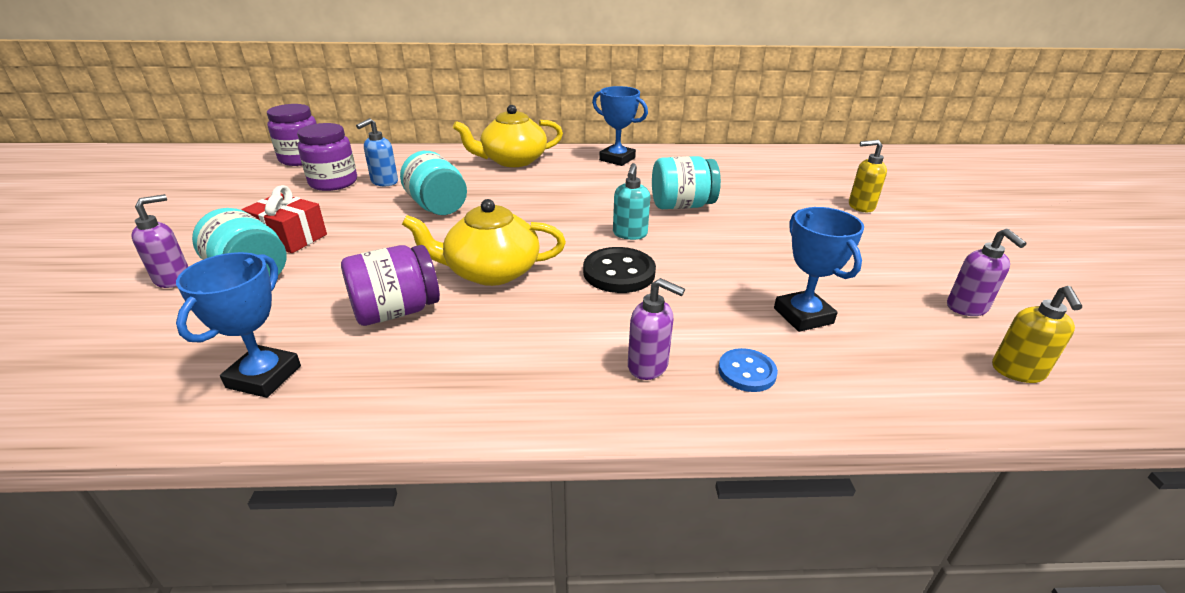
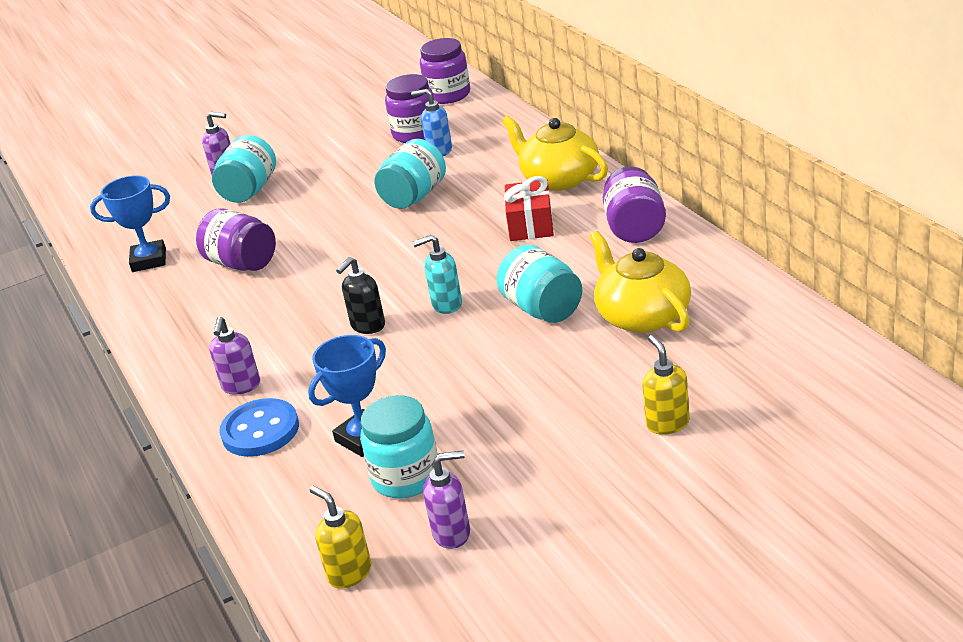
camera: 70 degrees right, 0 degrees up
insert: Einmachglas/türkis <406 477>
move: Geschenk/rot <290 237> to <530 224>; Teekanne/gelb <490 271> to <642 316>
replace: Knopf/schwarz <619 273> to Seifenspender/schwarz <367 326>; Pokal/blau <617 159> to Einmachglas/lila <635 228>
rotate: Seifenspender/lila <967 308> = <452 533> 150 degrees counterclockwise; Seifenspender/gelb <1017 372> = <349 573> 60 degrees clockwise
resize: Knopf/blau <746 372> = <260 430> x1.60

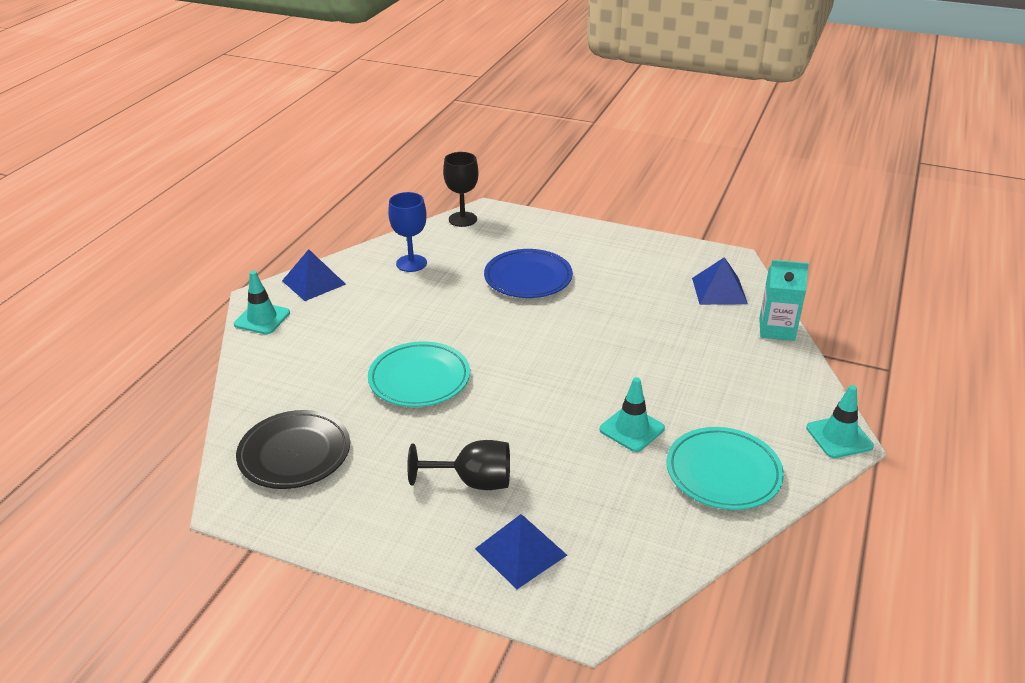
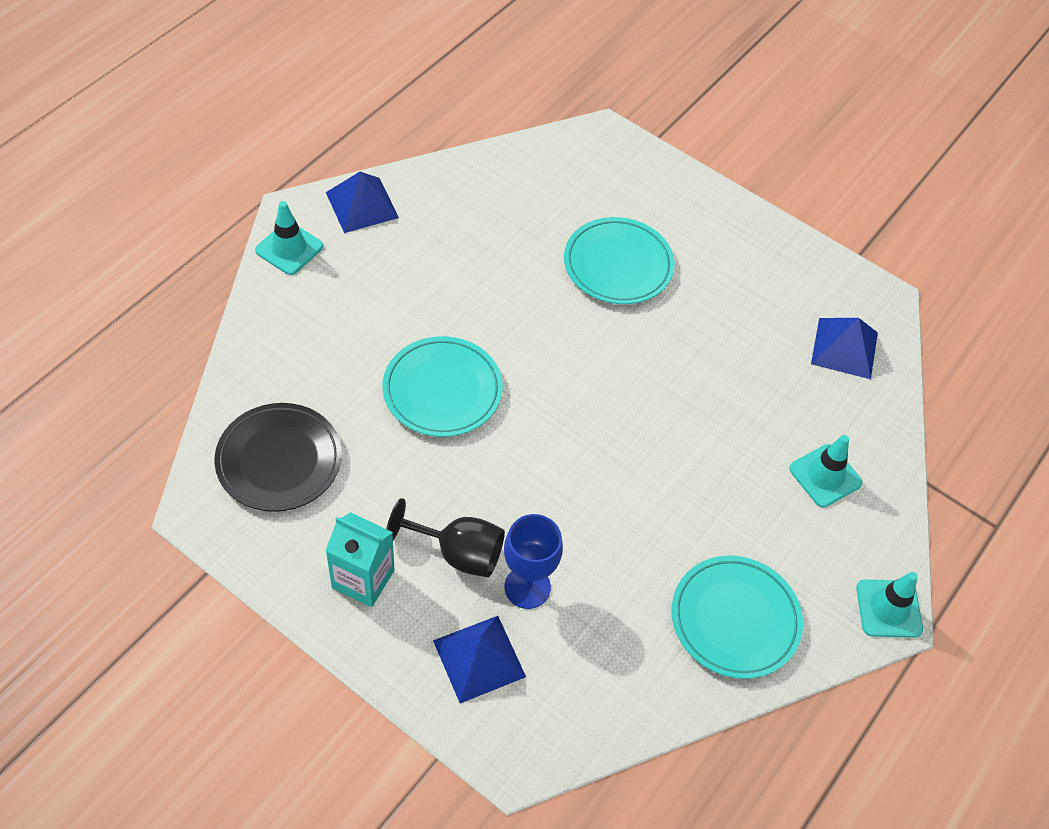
camera: 10 degrees right, 20 degrees up
delete: Kelch/schwarz <462 219>
move: Kelch/blau <411 263> to <527 587>; Leitkegel/türkis <632 429> to <825 476>; Getränkekarton/türkis <776 329> to <363 579>
recolor: Teller/blau <528 278> to Teller/türkis <618 265>

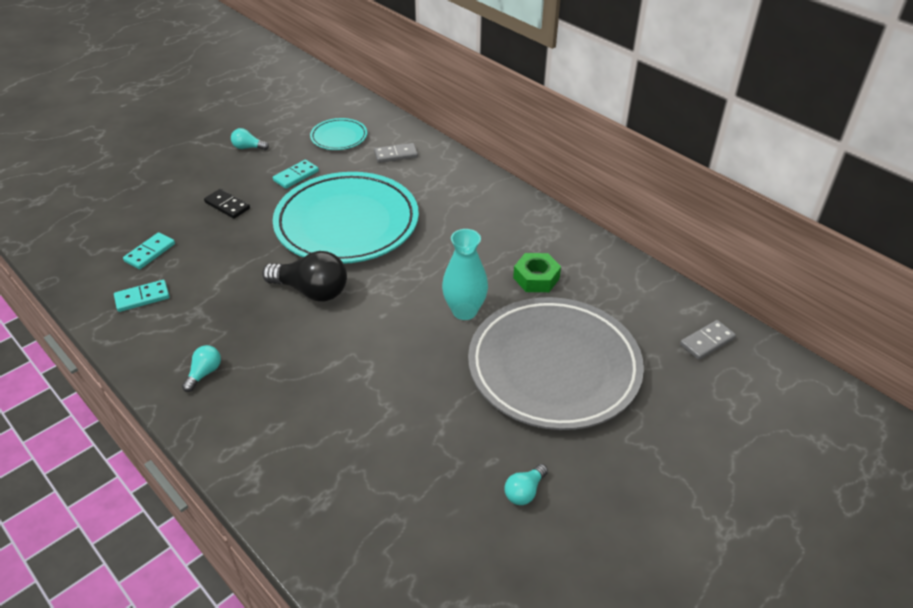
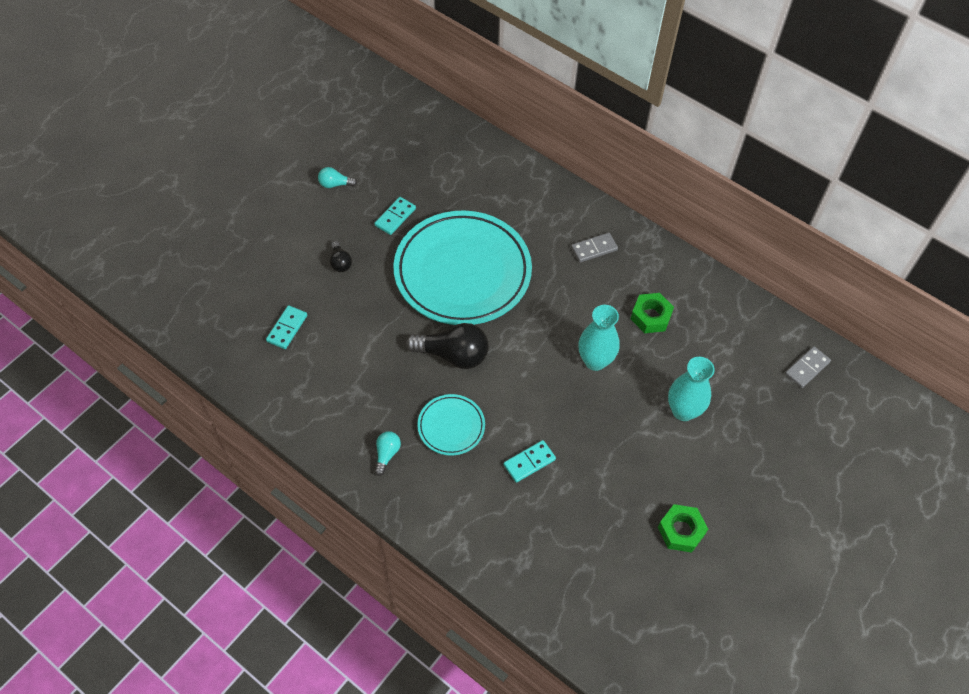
camera: 10 degrees left, 15 degrees up
move: Dominostein/türkis <142 298> to <529 462>; Teller/türkis <339 137> to <451 426>; Dominostein/grau <396 155> to <594 249>
replace: Dominostein/schwarz <227 205> to Glühbirne/schwarz <340 262>; Teller/grau <554 367> to Vase/türkis <683 411>; Glühbirne/türkis <524 491> to Sechskantmutter/grün <681 531>

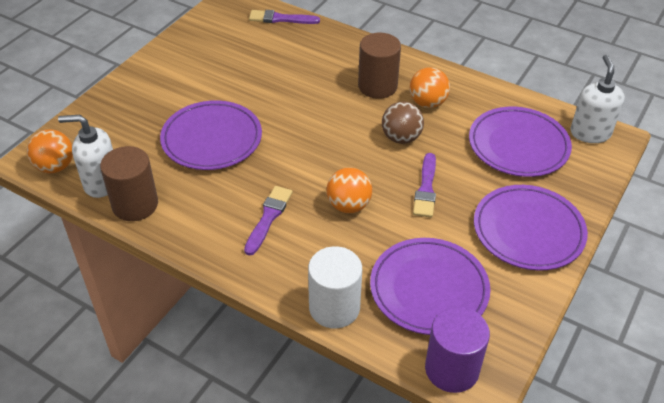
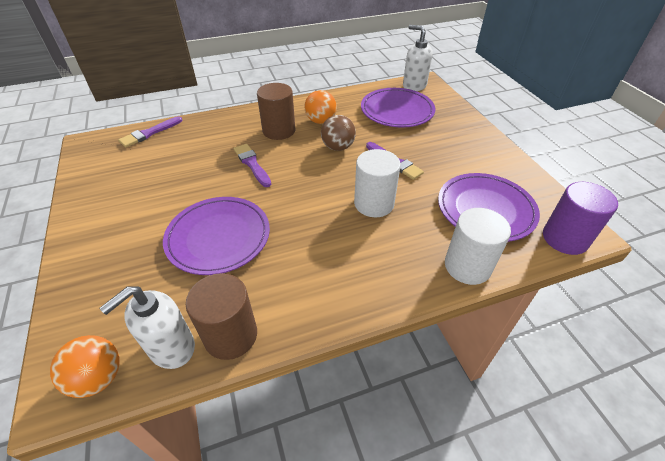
camera: 50 degrees left, 0 degrees up
delete: Teller/lila <528 231>
move: Pinsel/lila <268 217> to <252 164>
replace: Ball/orange <348 205> to Vollzylinder/weiß <374 203>

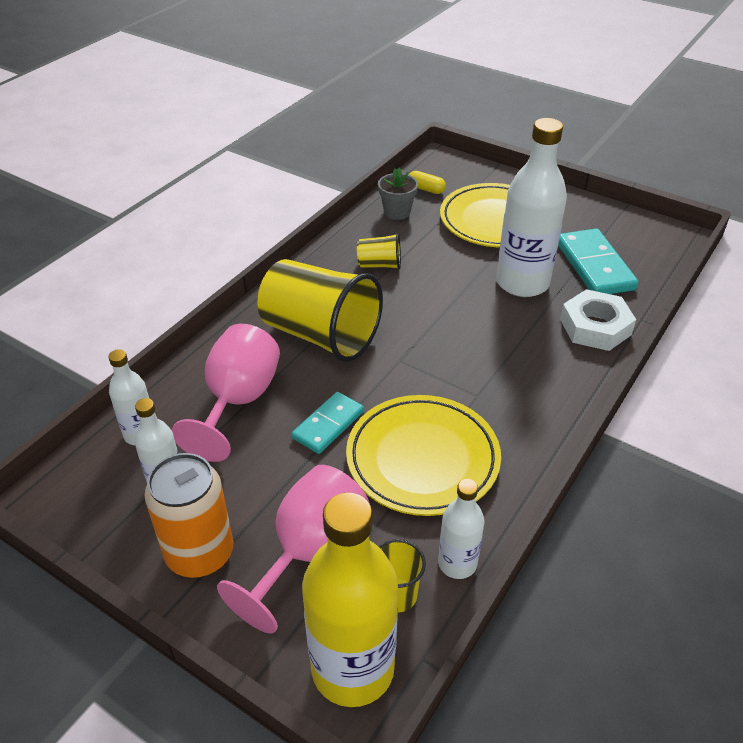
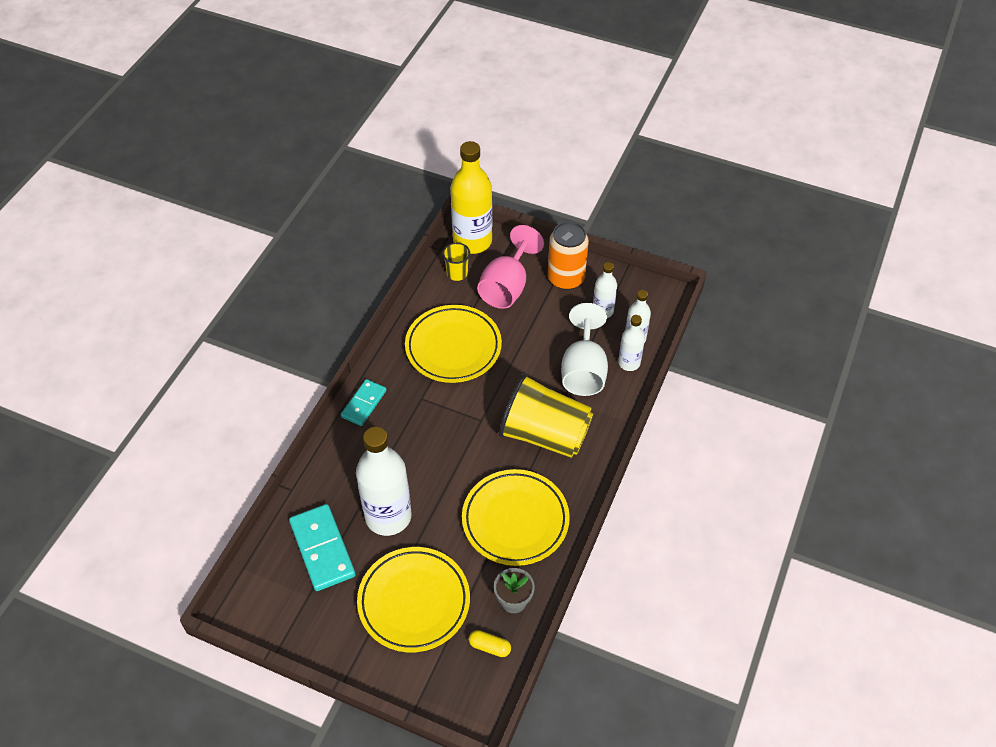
camera: 170 degrees right, 10 degrees up
delete: Sechskantmutter/weiß <595 327>
move: Dominostein/türkis <328 425> to <364 404>; Flasche/weiß <457 563> to <629 363>
replace: Becher/gelb <379 265> to Teller/gelb <515 520>
recolor: Kelch/rosa <238 400> to Kelch/weiß <583 370>

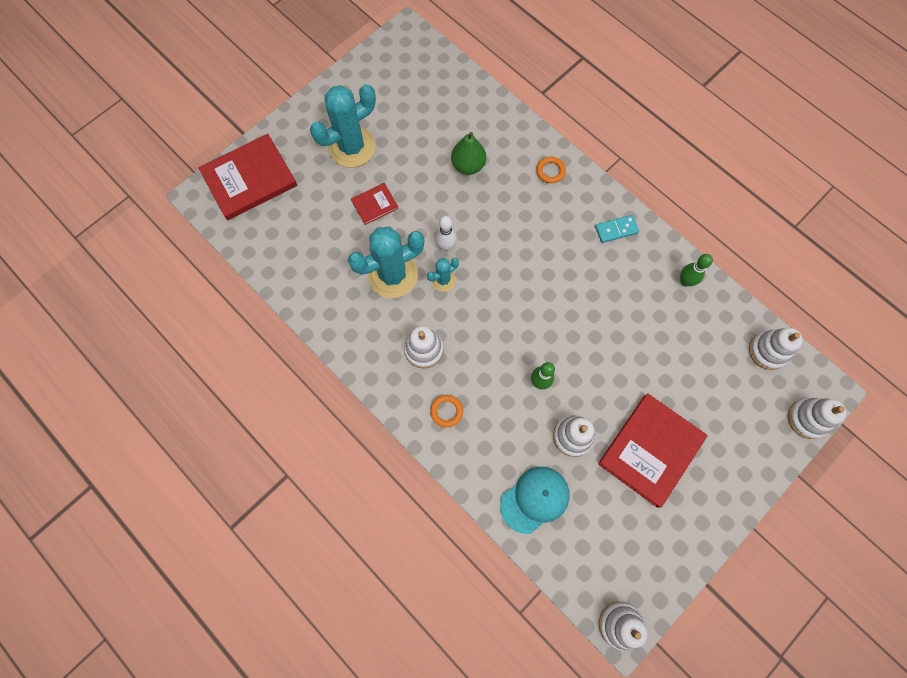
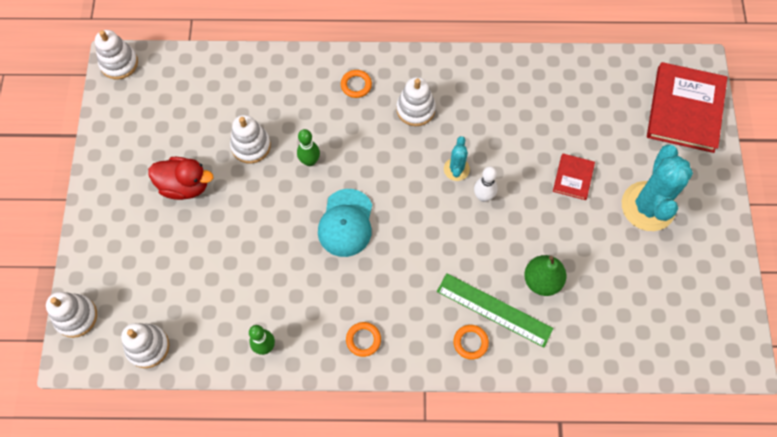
camera: 135 degrees right, 5 degrees down
delete: Kaktus/türkis <392 275>
insert: Lineal/grün <494 310>
move: Kappe/türkis <535 499> to <346 223>
replace: Dominostein/türkis <616 230> to Ring/orange <363 340>; Buch/rot <651 450> to Ente/rot <185 185>

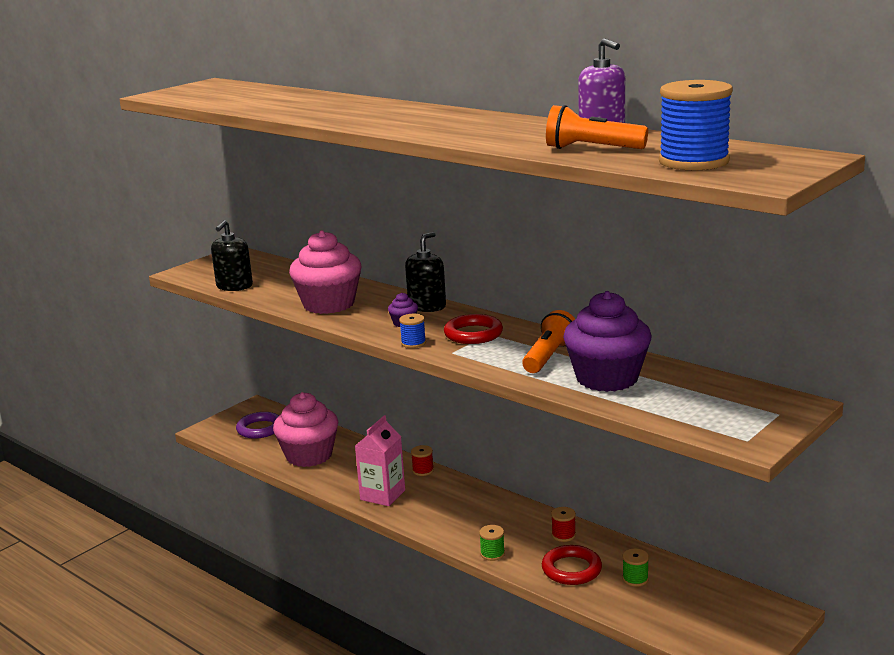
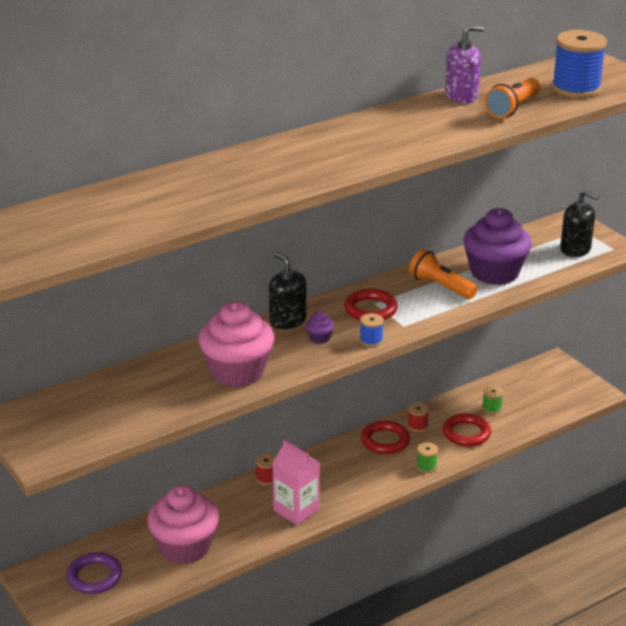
camera: 75 degrees left, 10 degrees up
insert: Ring/rot <385 441>
move: Seifenspender/schwarz <234 286> to <575 249>

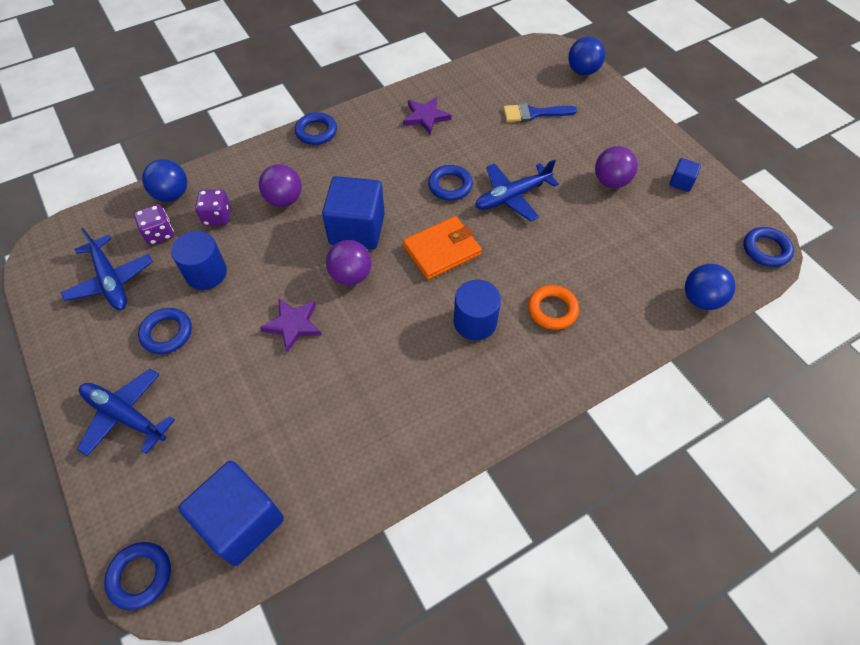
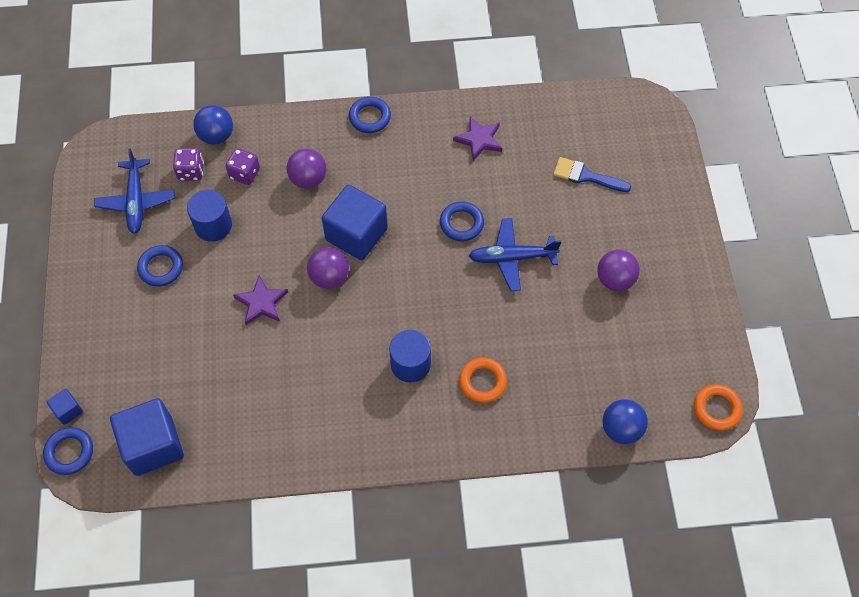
camera: 25 degrees right, 5 degrees up
delete: Flugzeug/blau <125 416>; Geldbörse/orange <442 250>; Ball/blau <583 71>
move: Kubus/blau <681 182> to <68 410>
recolor: Ring/blau <766 249> to Ring/orange <717 409>

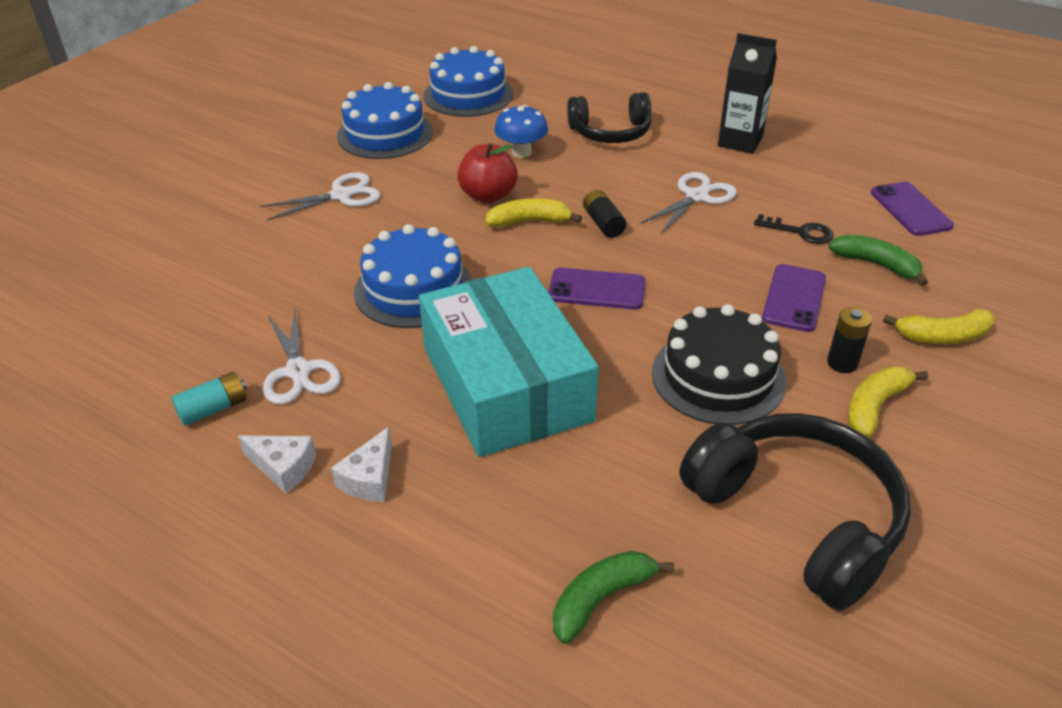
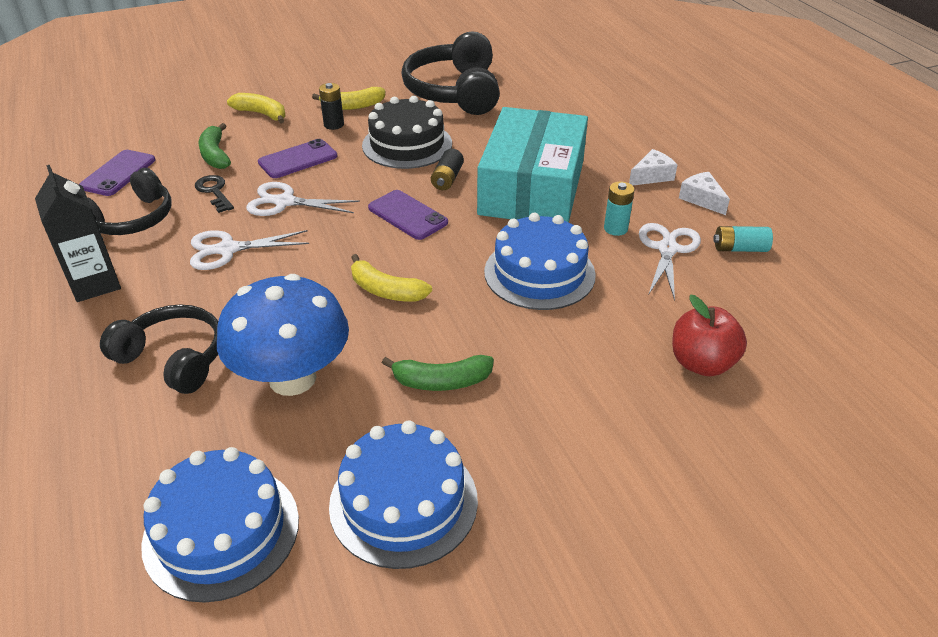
camera: 145 degrees left, 0 degrees up
insert: Kopfhörer/schwarz <131 220>; Batterie/türkis <615 228>
move: Schere/weiß <341 195> to <285 202>; Apfel/rot <488 196> to <701 363>; Banane/grün <601 599> to <441 381>; Batterie/schwarz <603 223> to <447 179>
resize: Pilz/blau <521 152> = <292 378> x1.80

